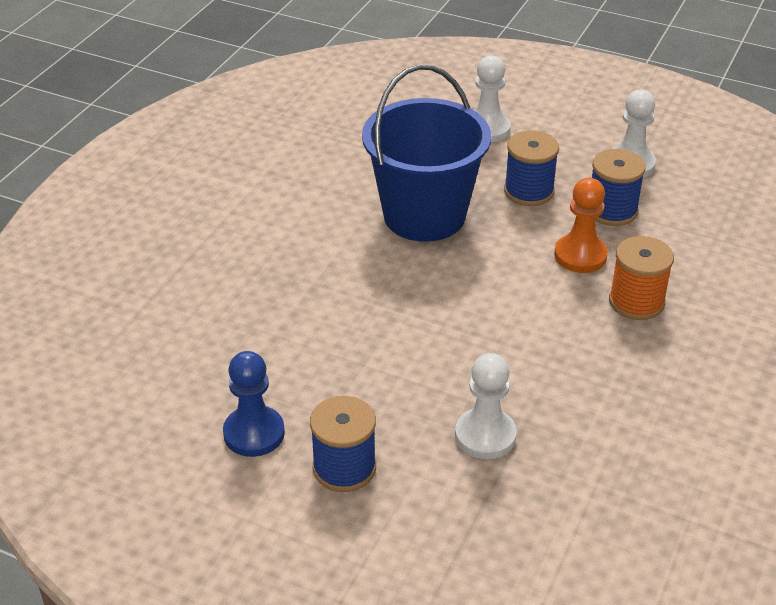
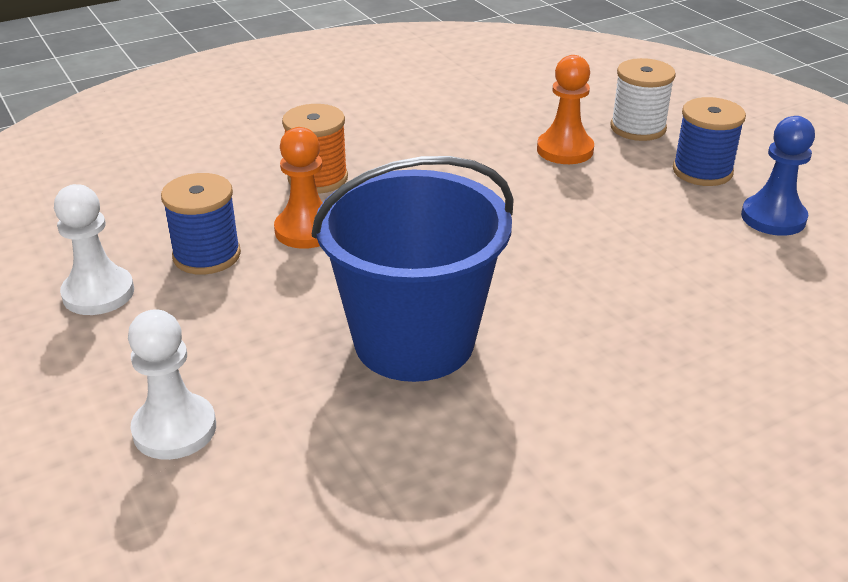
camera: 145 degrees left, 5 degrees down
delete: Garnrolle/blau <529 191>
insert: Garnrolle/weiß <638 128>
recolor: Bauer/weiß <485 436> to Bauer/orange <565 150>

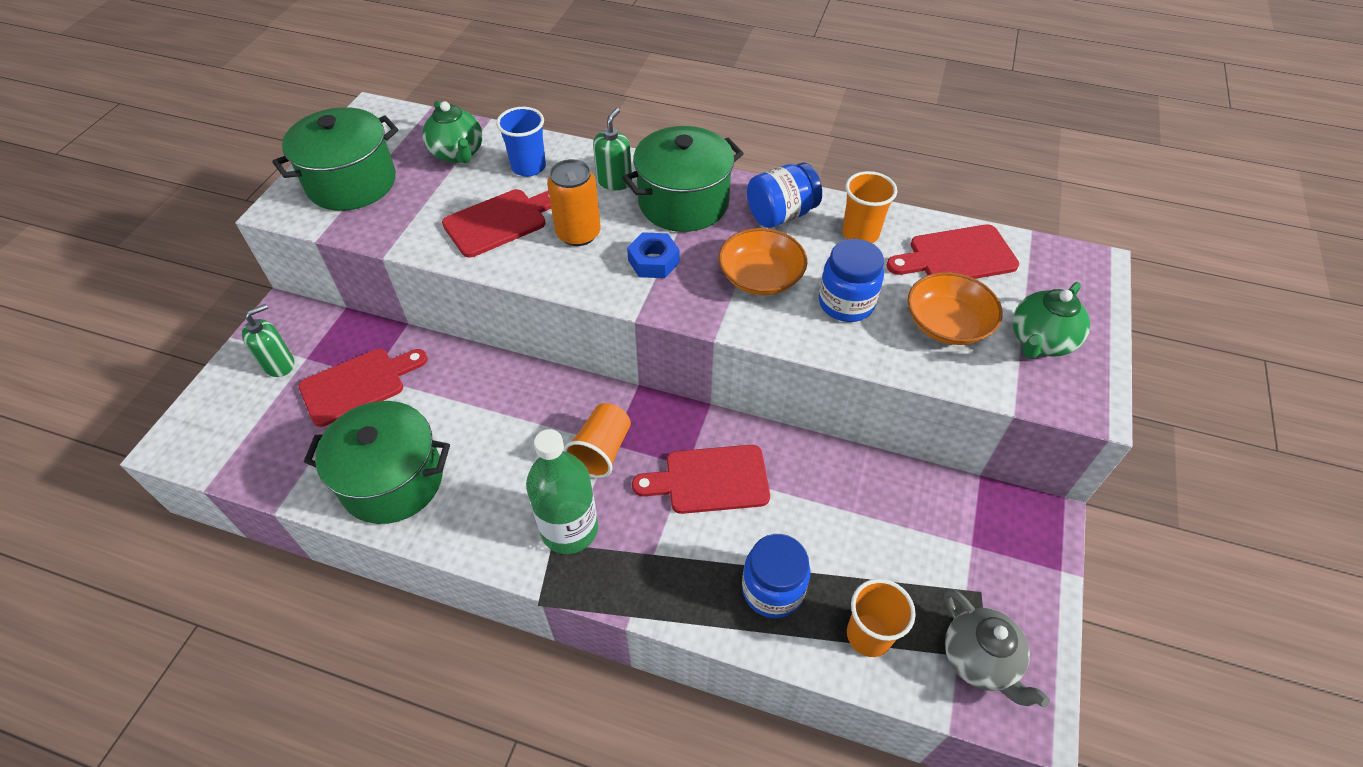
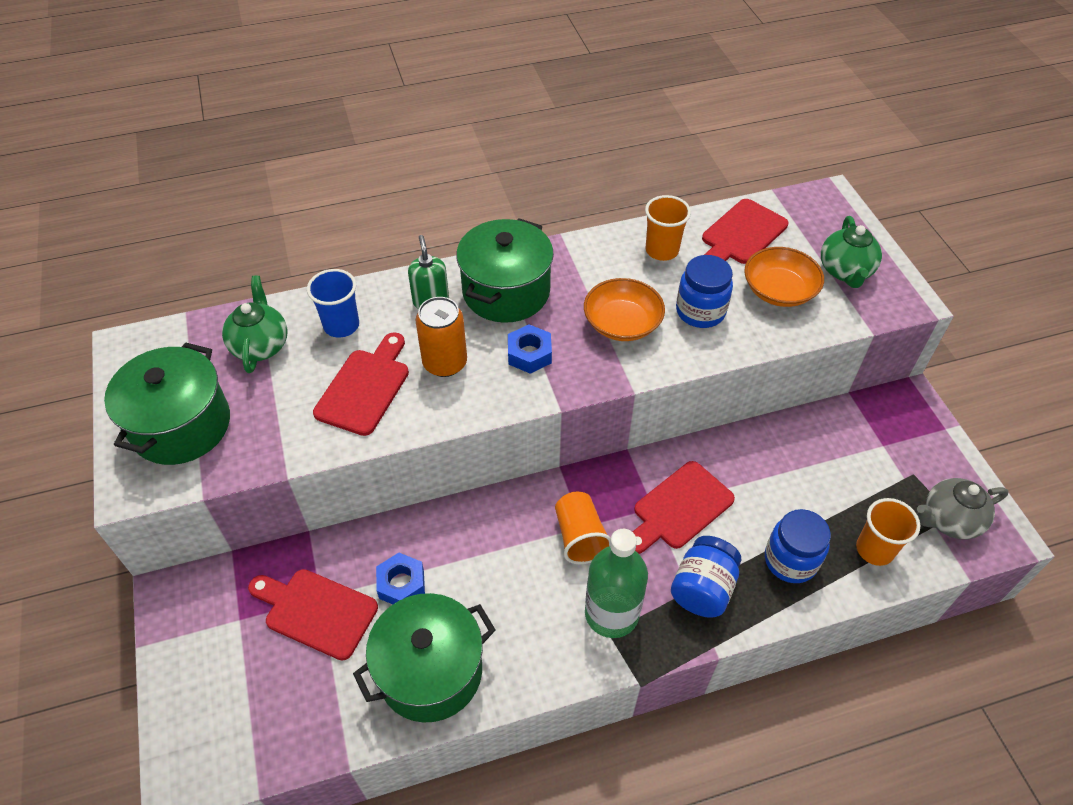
camera: 35 degrees left, 0 degrees up
delete: Seifenspender/grün <279 364>
insert: Sechskantmutter/blau <401 584>
move: Einmachglas/blau <781 214> to <702 589>
rotate: Schneidebrett/rot <358 384> = <316 612> 90 degrees counterclockwise; Teekanne/grün <458 153> = <260 345> 120 degrees counterclockwise; Teekanne/grau <979 660> = <949 520> 135 degrees clockwise

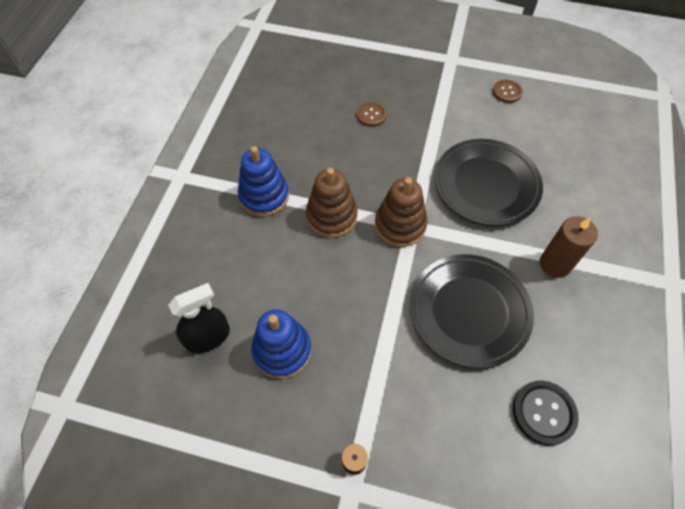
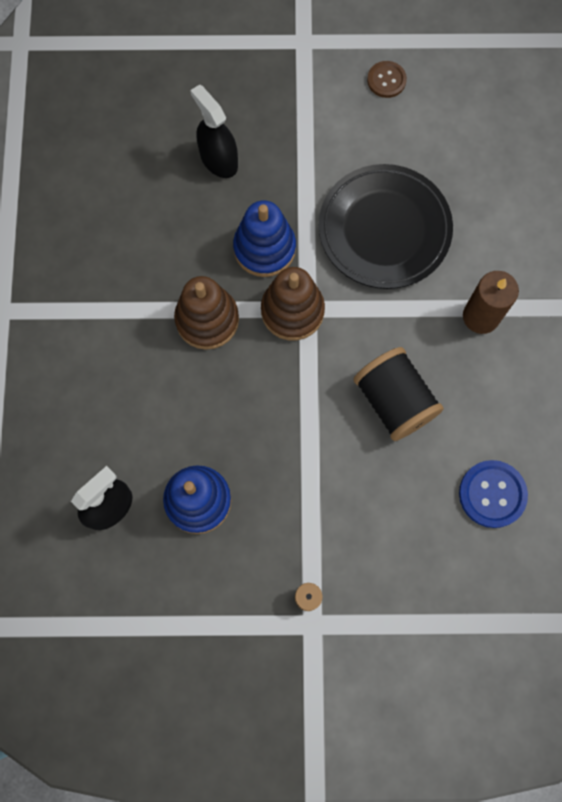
camera: 15 degrees left, 15 degrees up
move: Stapelspielzeug/blau <264 196> to <264 248>
replace: Knopf/braun <371 115> to Sprühflasche/schwarz <218 159>; Teller/schwarz <469 312> to Garnrolle/schwarz <394 401>
recolor: Knopf/schwarz <544 413> to Knopf/blau <492 494>

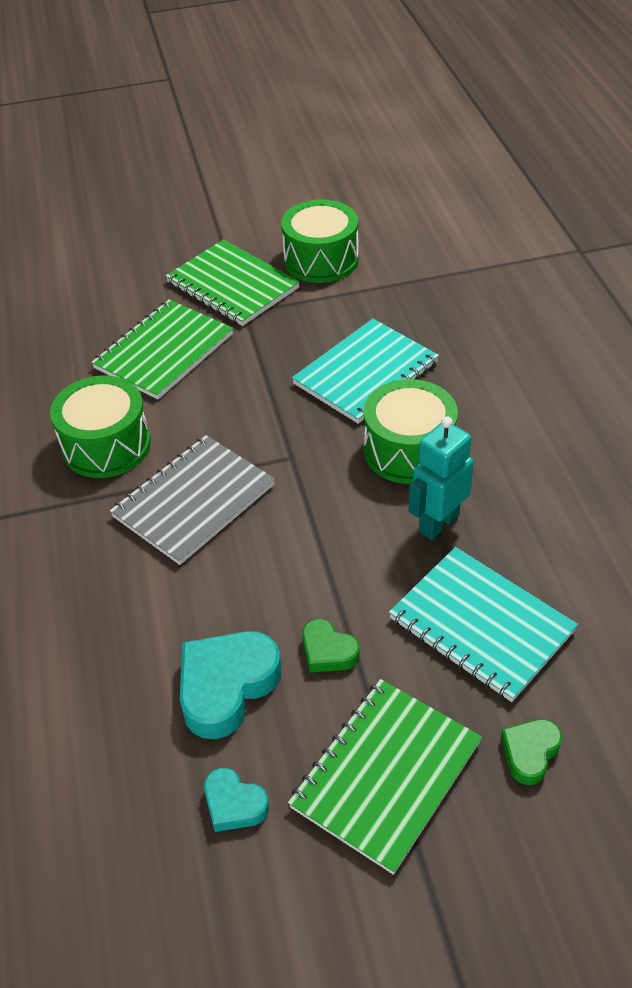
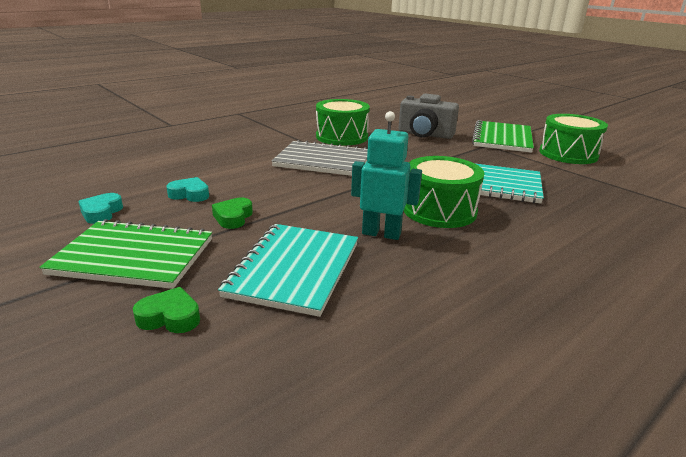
camera: 60 degrees right, 20 degrees down
replace: Notizbuch/grün <164 351> to Kamera/grau <425 135>
resize: Herz/türkis <227 687> = <190 194> x0.55

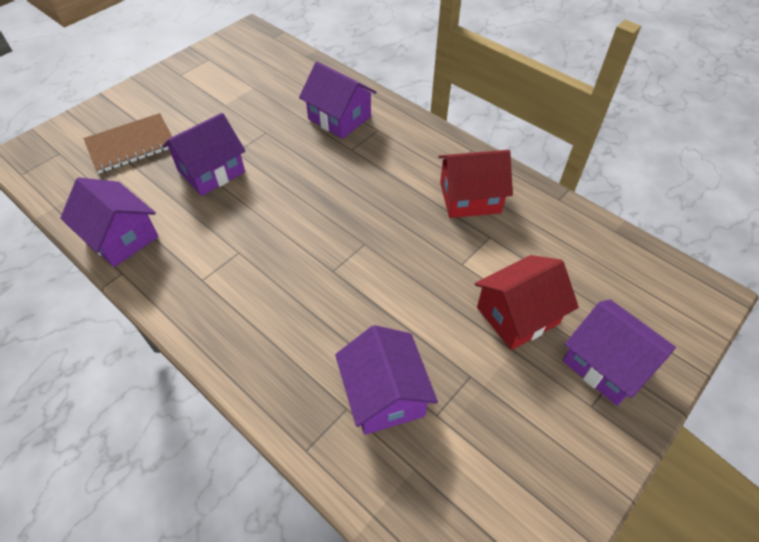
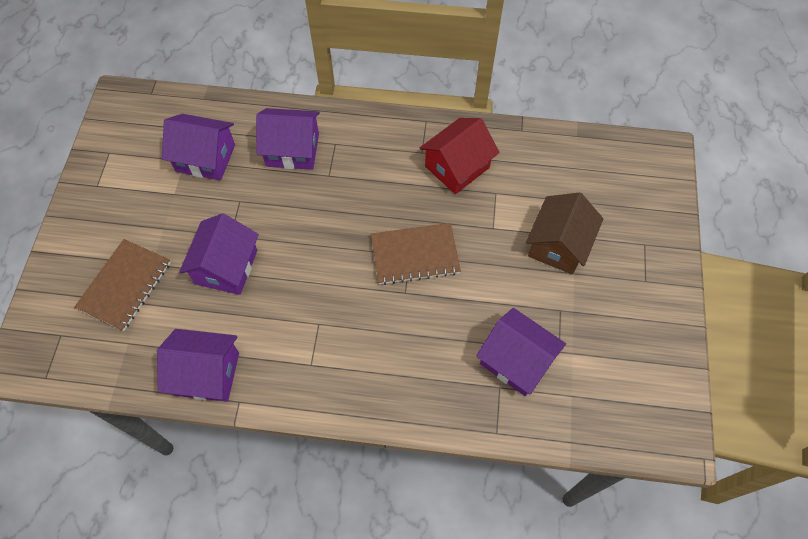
camera: 35 degrees left, 10 degrees up
insert: Notizbuch/braun <415 255>
move: Haus/lila <606 364> to <205 158>
recolor: Haus/rot <517 315> to Haus/braun <558 245>

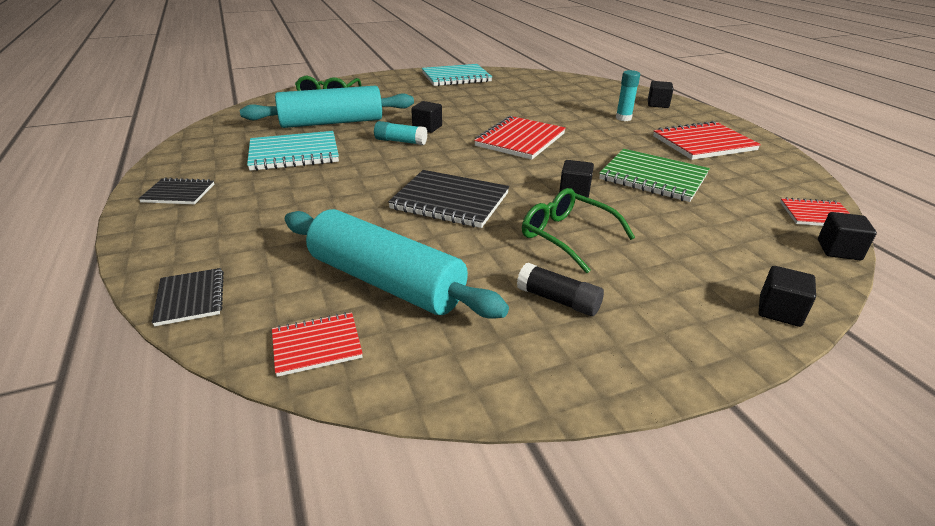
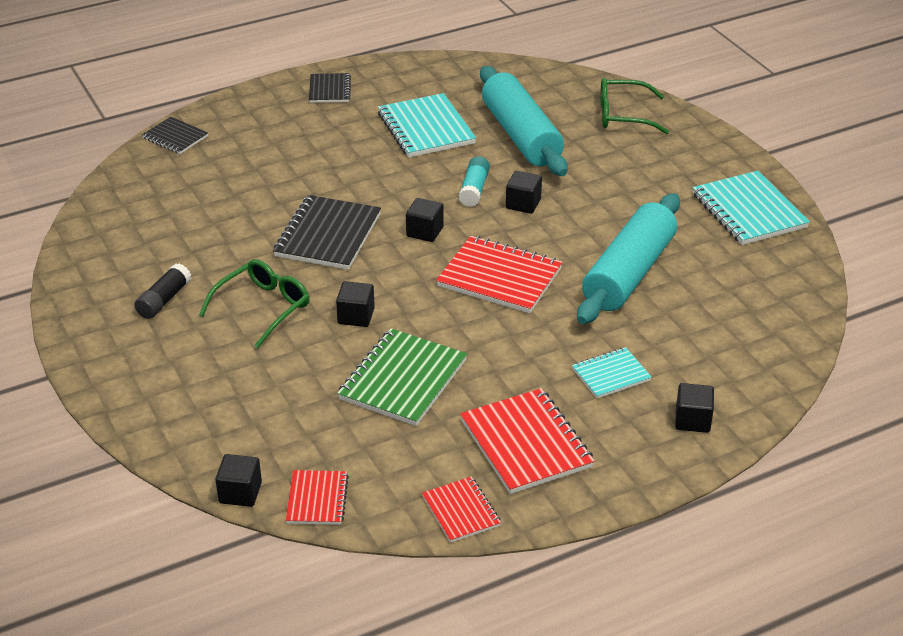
camera: 85 degrees right, 5 degrees up
move: Notizbuch/rot <317 345> to <461 511>; Nudelholz/türkis <386 281> to <629 273>; Kubus/schwarz <779 311> to <424 232>
replace: Klebestift/türkis <623 118> to Notizbuch/türkis <611 375>
rotate: Notizbuch/schwarz <190 298> = <175 137> 60 degrees clockwise

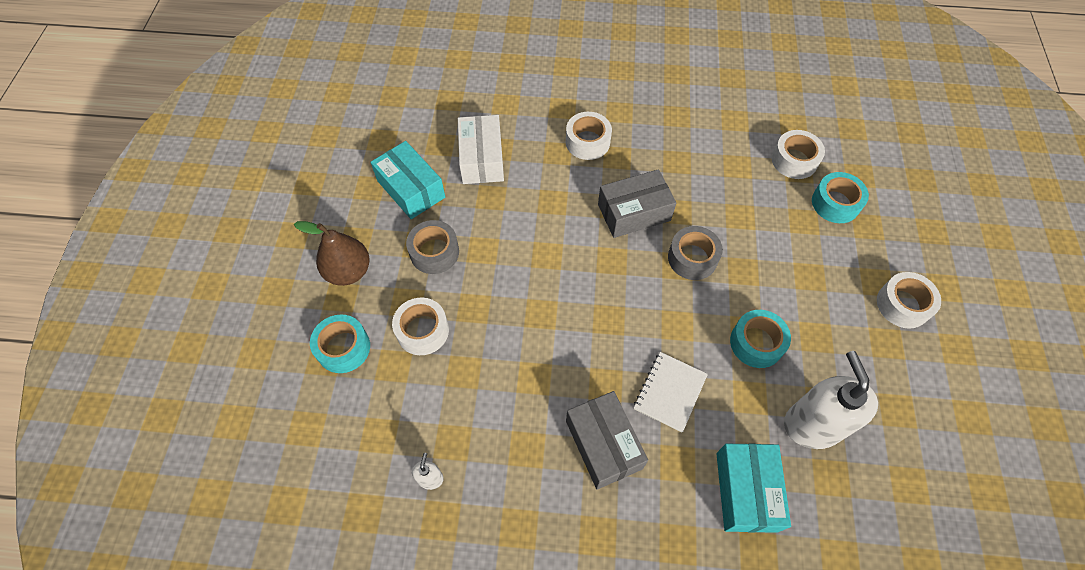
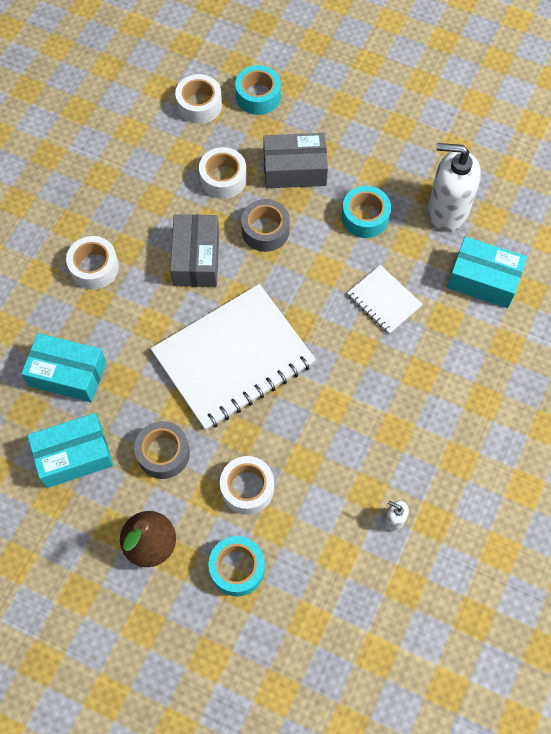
camera: 70 degrees left, 5 degrees up
insert: Notizbuch/weiß <233 358>
move: Schachtel/grau <603 444> to <294 169>; Klebeband/weiß <902 305> to <223 178>
recolor: Schachtel/weiß <482 159> to Schachtel/türkis <68 374>

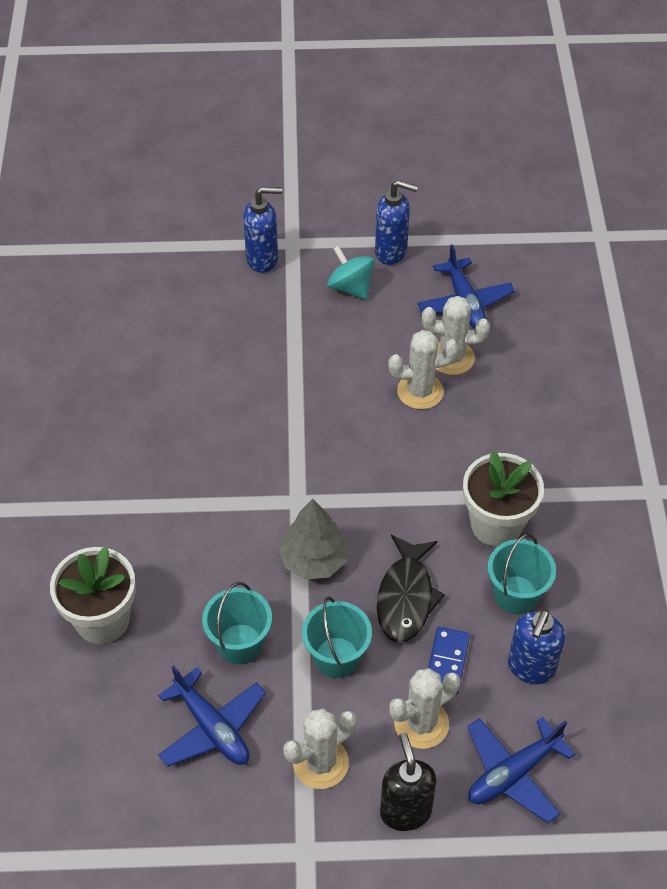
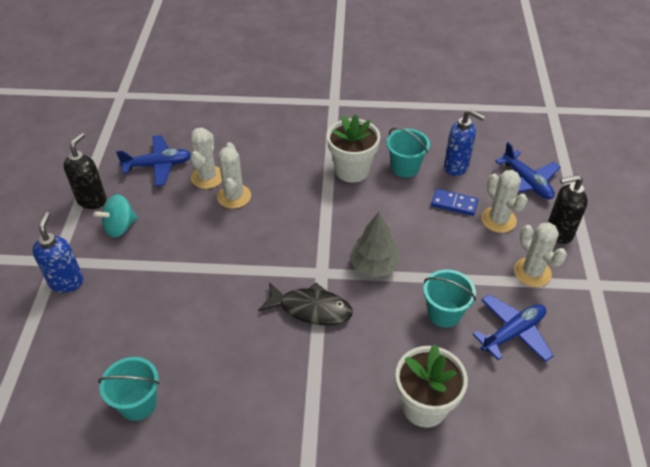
camera: 85 degrees left, 5 degrees down
move: Eimer/türkis <336 657> to <138 403>; Fisch/schwarz <406 597> to <311 309>
recolor: Seifenspender/blau <391 252> to Seifenspender/schwarz <92 200>

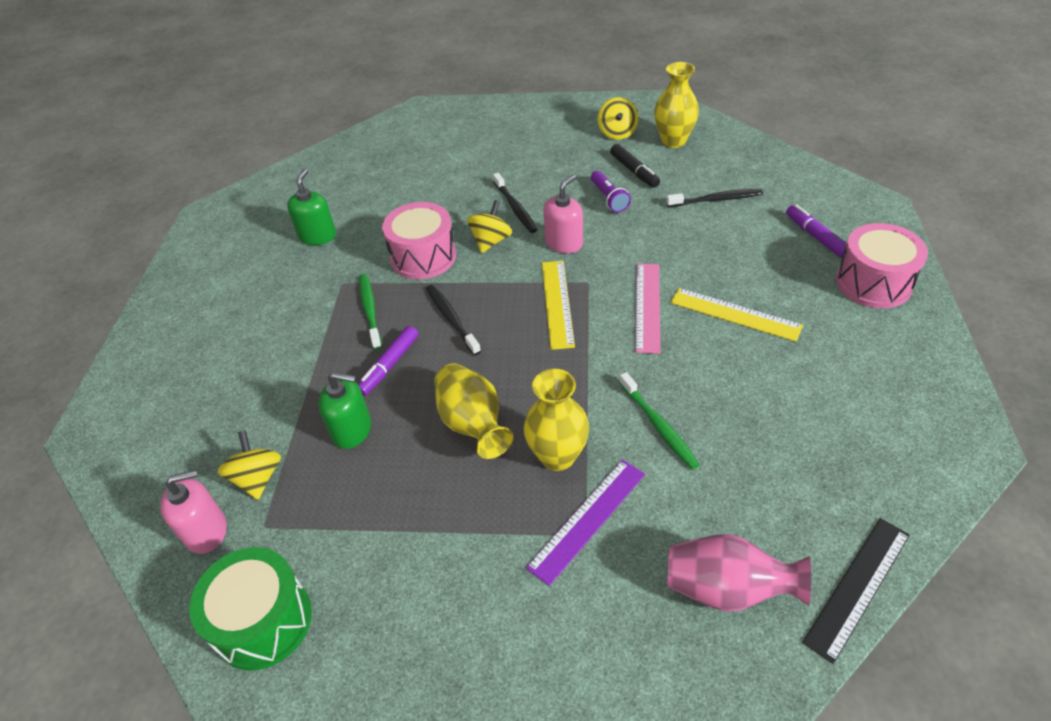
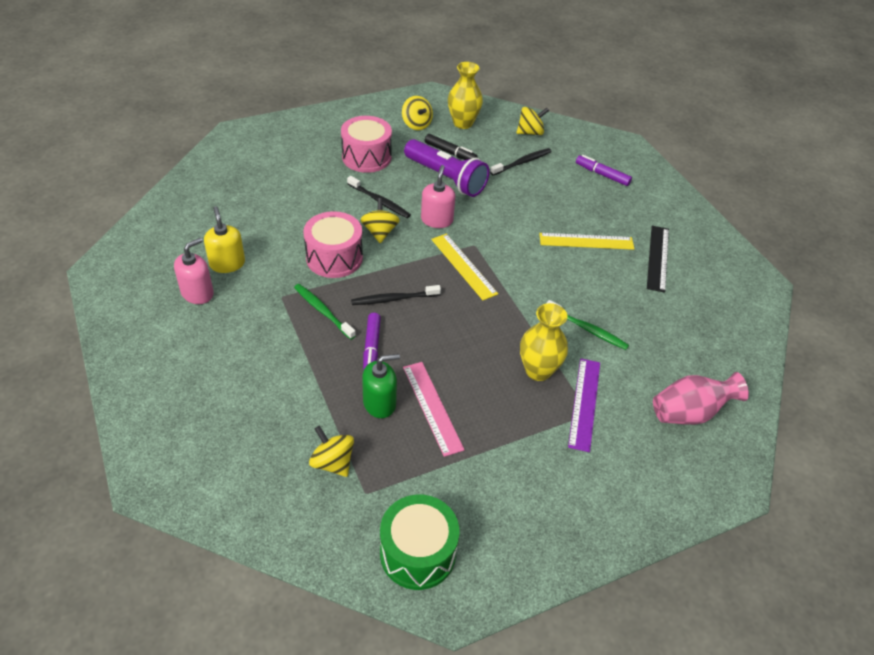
camera: 35 degrees left, 0 degrees up
delete: Vase/gelb <473 424>
insert: Kreisel/gelb <530 132>
move: Seifenspender/rosa <206 531> to <197 293>; Lineal/rosa <647 306> to <432 407>; Lineal/schwarz <858 587> to <658 258>; Trommel/rosa <873 283> to <366 157>
recolor: Seifenspender/grün <317 236> to Seifenspender/gelb <227 264>
rotate: Zahnbürste/schwarz <451 318> = <393 299> 45 degrees counterclockwise
resize: Taschenlampe/lila <608 198> = <446 178> x1.93

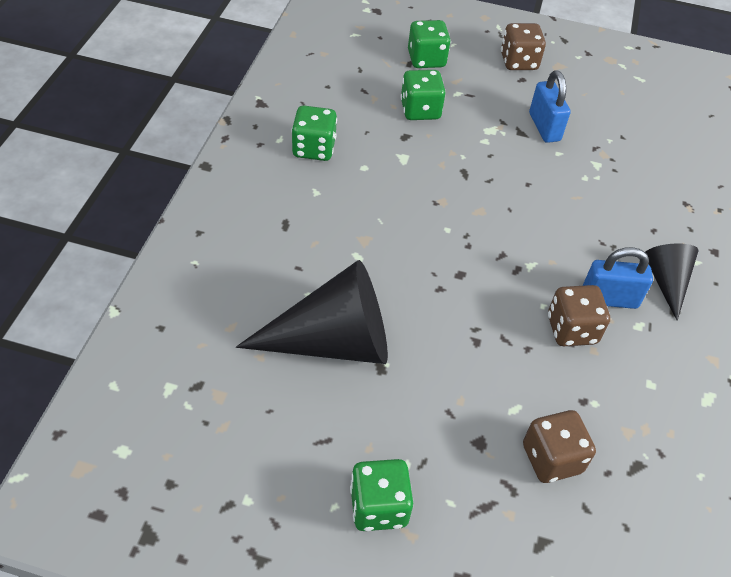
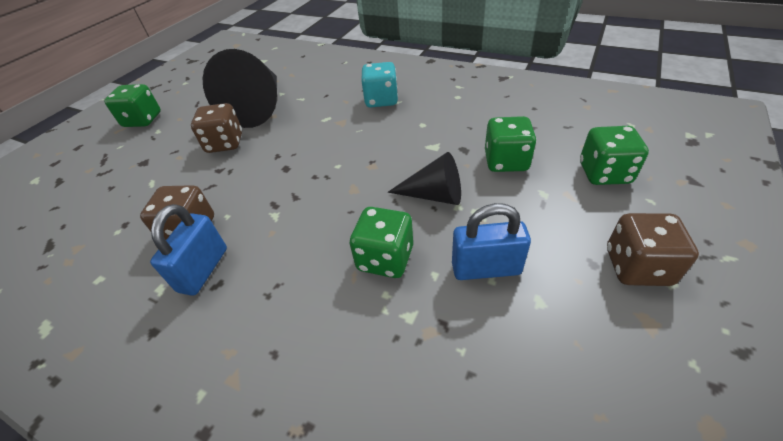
camera: 110 degrees right, 5 degrees down
insert: Spielwürfel/türkis <381 100>
move: Spielwürfel/grün <314 148> to <385 258>; Spielwürfel/braun <551 459> to <225 143>; Kegel/schwarz <666 282> to <434 195>

